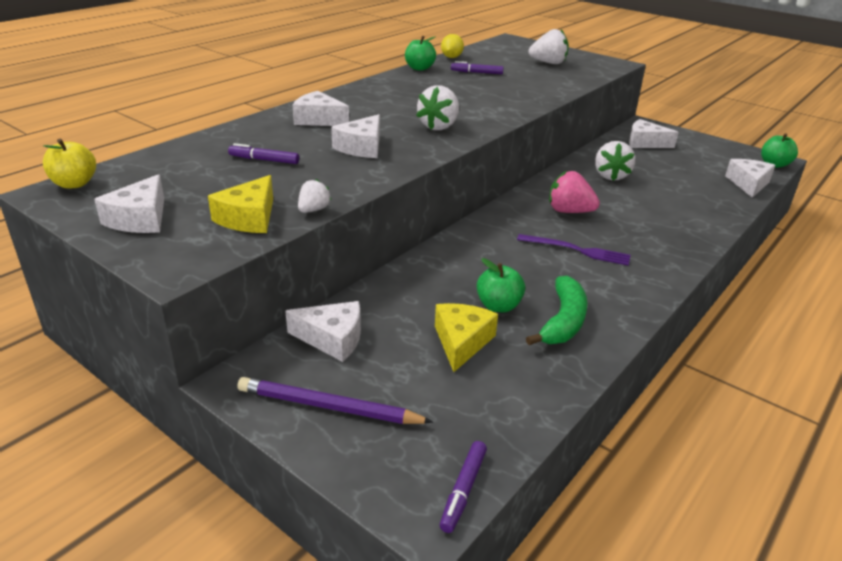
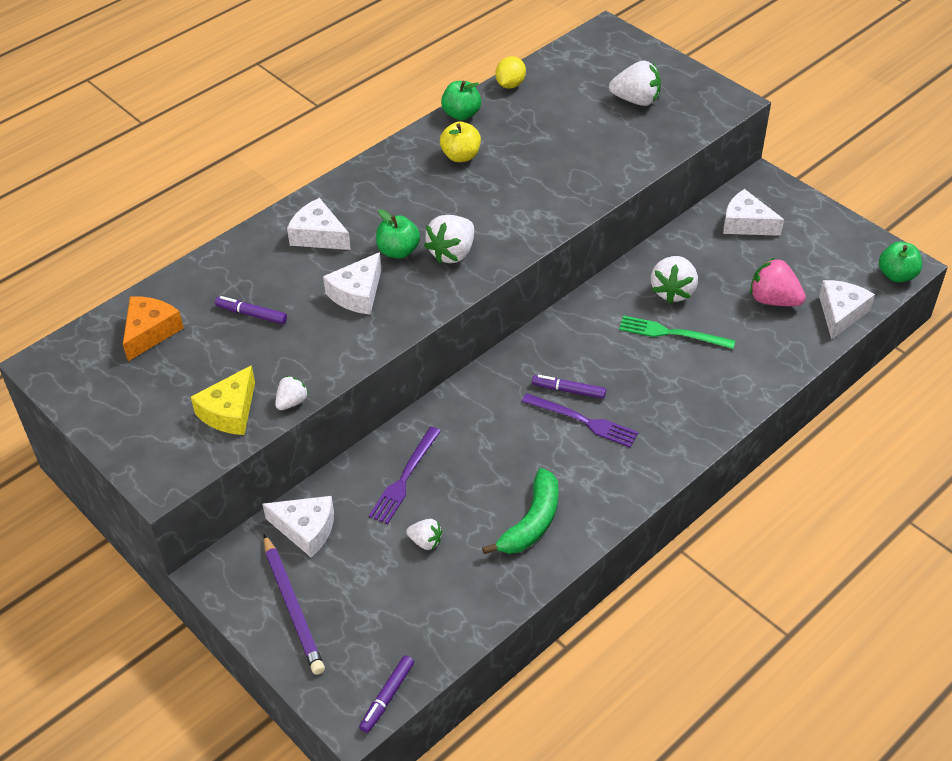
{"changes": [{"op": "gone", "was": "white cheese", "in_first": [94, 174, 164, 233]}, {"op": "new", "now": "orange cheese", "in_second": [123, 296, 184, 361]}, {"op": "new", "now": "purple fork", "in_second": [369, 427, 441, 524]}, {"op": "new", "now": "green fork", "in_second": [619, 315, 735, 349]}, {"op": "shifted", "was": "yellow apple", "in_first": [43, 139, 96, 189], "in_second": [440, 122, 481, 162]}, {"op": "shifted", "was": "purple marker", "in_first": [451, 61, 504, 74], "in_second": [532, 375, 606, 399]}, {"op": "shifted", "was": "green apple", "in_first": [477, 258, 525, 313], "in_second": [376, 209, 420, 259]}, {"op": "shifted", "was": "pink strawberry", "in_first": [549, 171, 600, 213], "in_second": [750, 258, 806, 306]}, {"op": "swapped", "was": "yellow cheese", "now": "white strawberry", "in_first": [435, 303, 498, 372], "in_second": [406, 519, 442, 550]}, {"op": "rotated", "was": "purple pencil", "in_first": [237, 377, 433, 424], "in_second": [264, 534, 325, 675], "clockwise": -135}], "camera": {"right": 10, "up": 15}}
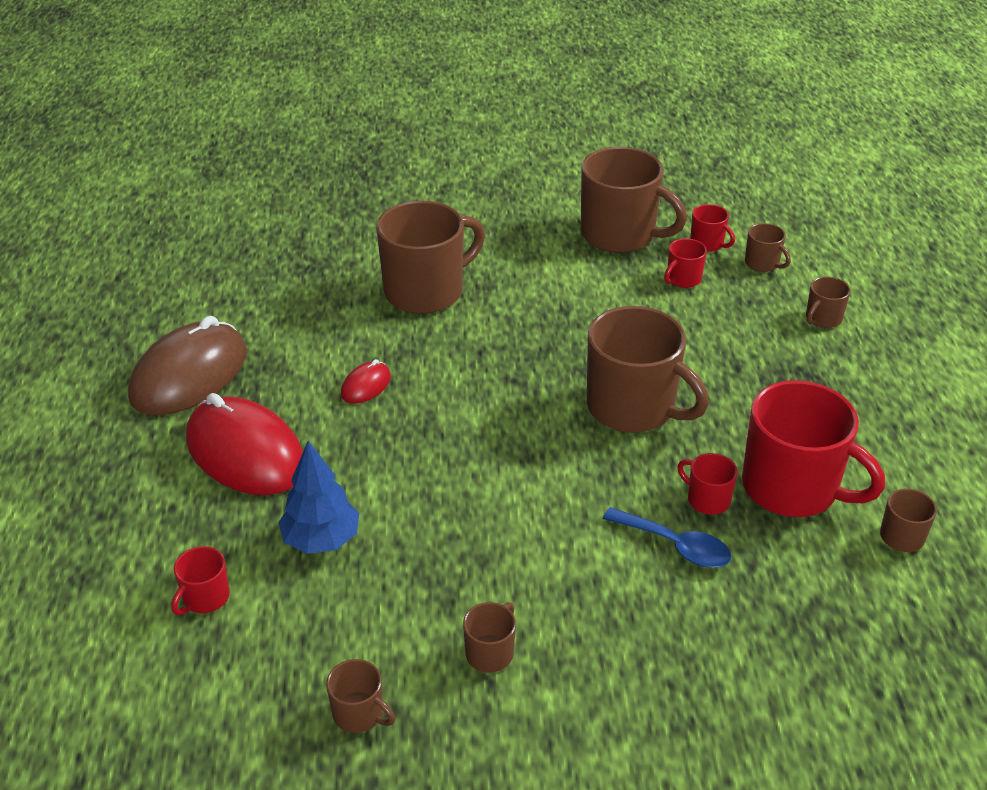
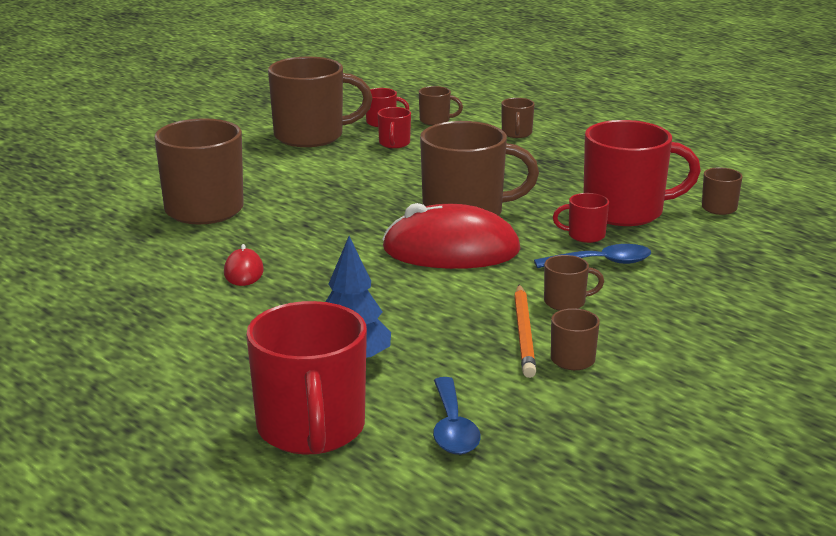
{"changes": [{"op": "gone", "was": "brown mouse", "in_first": [128, 316, 247, 415]}, {"op": "new", "now": "blue spoon", "in_second": [433, 377, 481, 455]}, {"op": "new", "now": "orange pencil", "in_second": [514, 284, 536, 378]}, {"op": "shifted", "was": "red mouse", "in_first": [186, 393, 303, 495], "in_second": [382, 203, 520, 269]}, {"op": "shifted", "was": "brown mug", "in_first": [326, 659, 395, 733], "in_second": [544, 255, 604, 311]}, {"op": "scaled", "was": "red mug", "in_first": [171, 546, 230, 615], "in_second": [246, 301, 367, 454], "ratio": 2.23}], "camera": {"right": -40, "up": -15}}
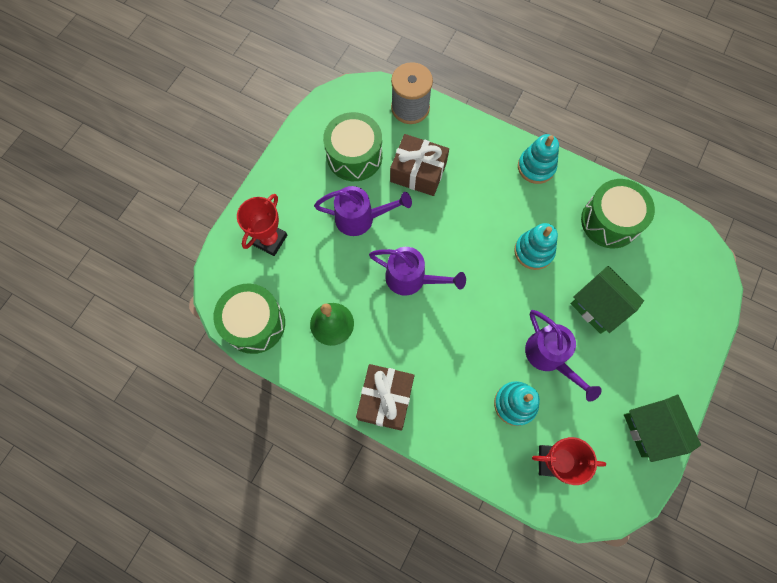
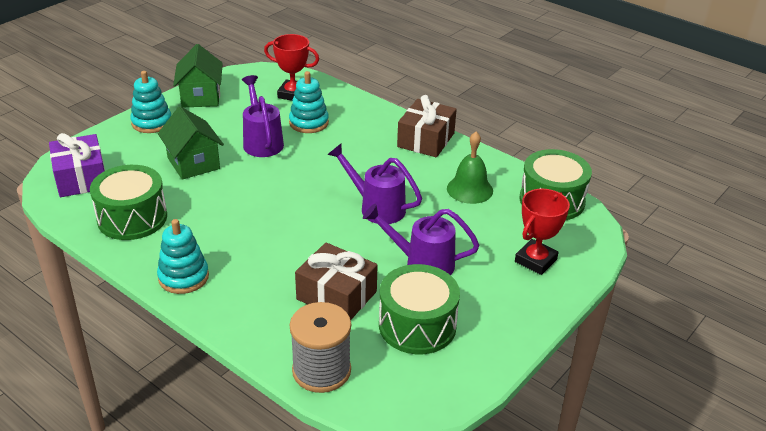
{"changes": [{"op": "new", "now": "purple gift", "in_second": [49, 133, 105, 197]}, {"op": "shifted", "was": "turquoise stacking toy", "in_first": [514, 223, 558, 270], "in_second": [130, 71, 171, 133]}], "camera": {"right": -170, "up": -35}}
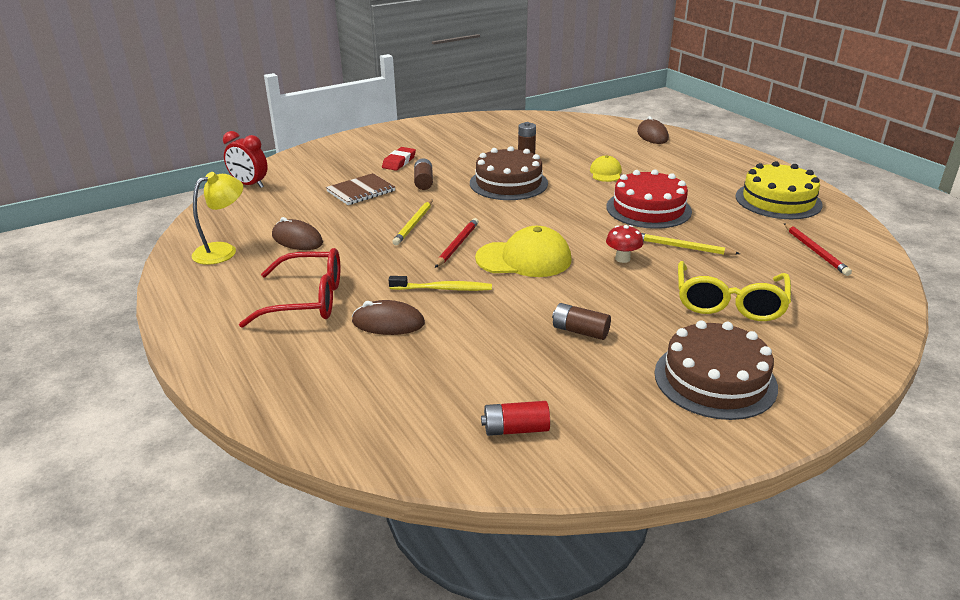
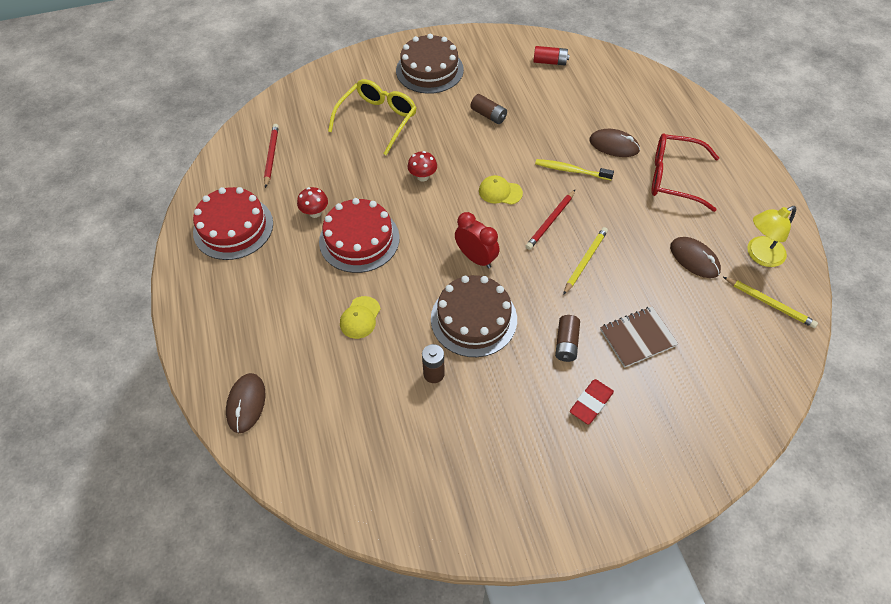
{"changes": [{"op": "new", "now": "red mushroom", "in_second": [297, 187, 328, 218]}, {"op": "shifted", "was": "red clock", "in_first": [223, 131, 268, 188], "in_second": [455, 212, 500, 268]}, {"op": "shifted", "was": "yellow pencil", "in_first": [641, 233, 740, 255], "in_second": [723, 277, 818, 328]}, {"op": "repainted", "was": "yellow cake", "now": "red cake", "in_first": [735, 161, 823, 219], "in_second": [193, 187, 273, 260]}, {"op": "scaled", "was": "yellow cap", "in_first": [475, 226, 571, 277], "in_second": [479, 175, 523, 205], "ratio": 0.56}], "camera": {"right": -165, "up": 25}}
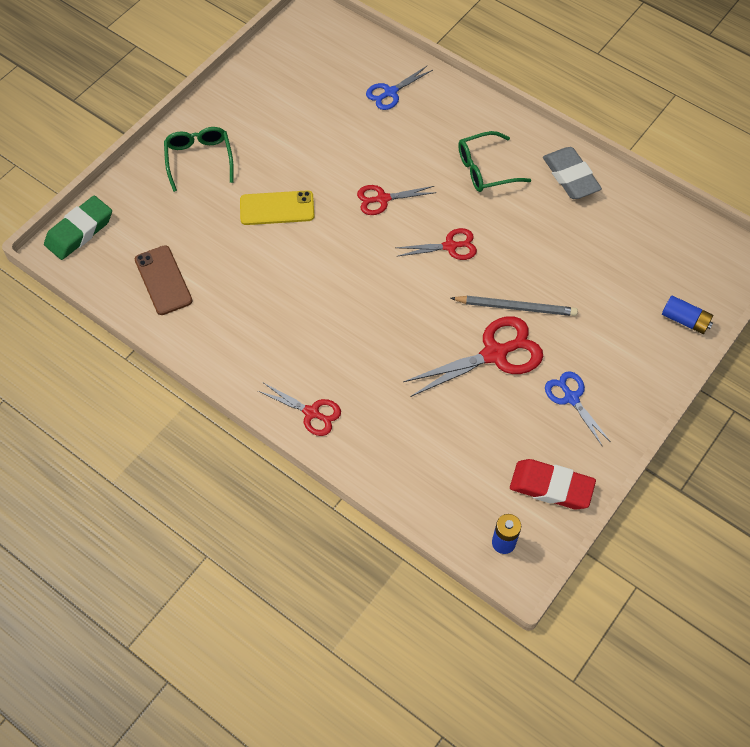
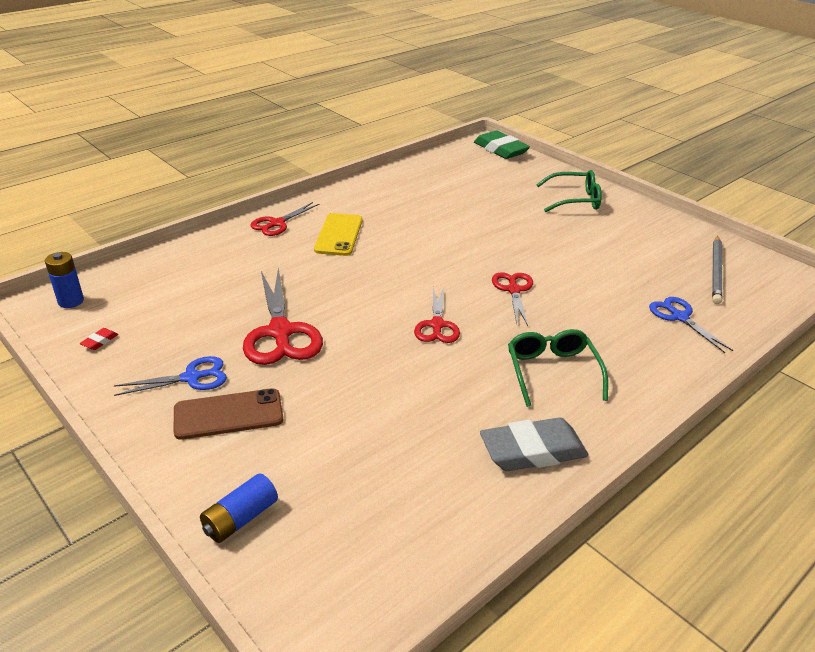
{"changes": [{"op": "shifted", "was": "brown phone", "in_first": [135, 245, 192, 315], "in_second": [174, 388, 283, 440]}, {"op": "shifted", "was": "yellow phone", "in_first": [240, 190, 314, 225], "in_second": [314, 213, 363, 256]}, {"op": "shifted", "was": "grey pencil", "in_first": [451, 296, 578, 316], "in_second": [712, 235, 722, 304]}, {"op": "scaled", "was": "red eraser", "in_first": [510, 459, 596, 509], "in_second": [80, 328, 118, 350], "ratio": 0.4}], "camera": {"right": 100, "up": -25}}
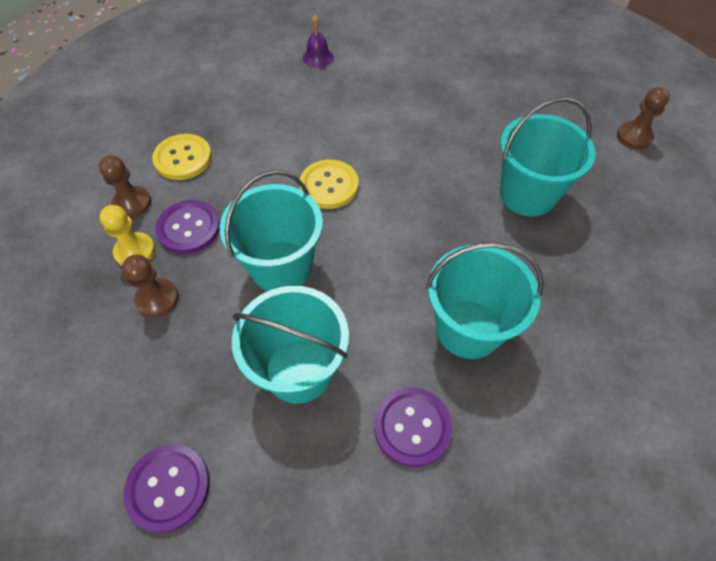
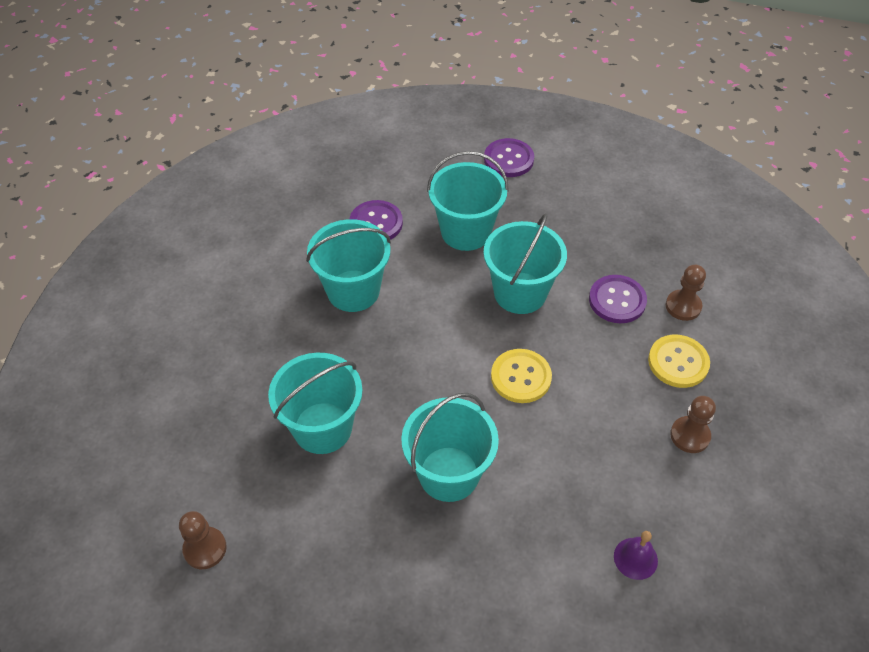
{"changes": [{"op": "gone", "was": "yellow pawn", "in_first": [99, 205, 155, 266]}, {"op": "new", "now": "turquoise bucket", "in_second": [401, 393, 499, 502]}, {"op": "shifted", "was": "brown pawn", "in_first": [122, 254, 179, 318], "in_second": [670, 396, 716, 453]}], "camera": {"right": 160, "up": -5}}
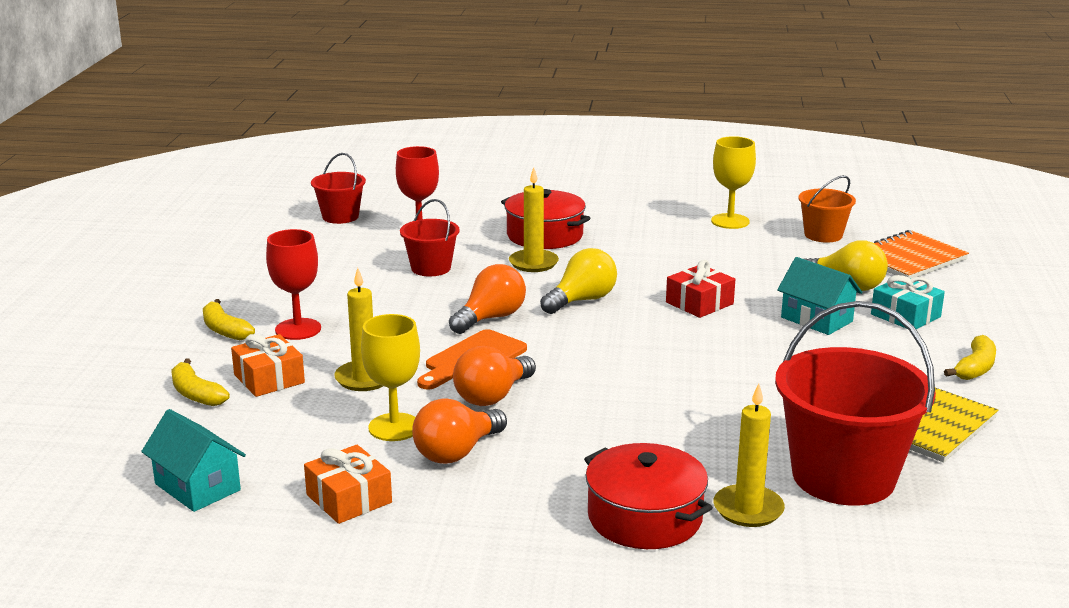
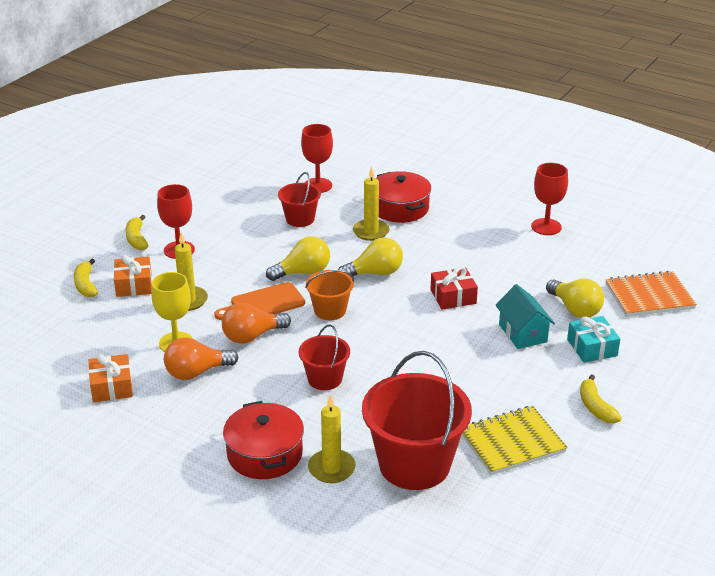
{"changes": [{"op": "gone", "was": "turquoise house", "in_first": [141, 409, 246, 512]}, {"op": "shifted", "was": "red bucket", "in_first": [311, 153, 366, 224], "in_second": [299, 324, 350, 390]}, {"op": "shifted", "was": "orange bucket", "in_first": [798, 175, 856, 243], "in_second": [305, 270, 354, 320]}, {"op": "repainted", "was": "orange light bulb", "now": "yellow light bulb", "in_first": [449, 264, 526, 334], "in_second": [266, 236, 330, 281]}, {"op": "repainted", "was": "yellow goblet", "now": "red goblet", "in_first": [711, 136, 756, 229], "in_second": [531, 163, 568, 235]}, {"op": "rotated", "was": "yellow banana", "in_first": [944, 335, 996, 380], "in_second": [580, 374, 622, 423], "clockwise": 105}], "camera": {"right": 25, "up": 10}}
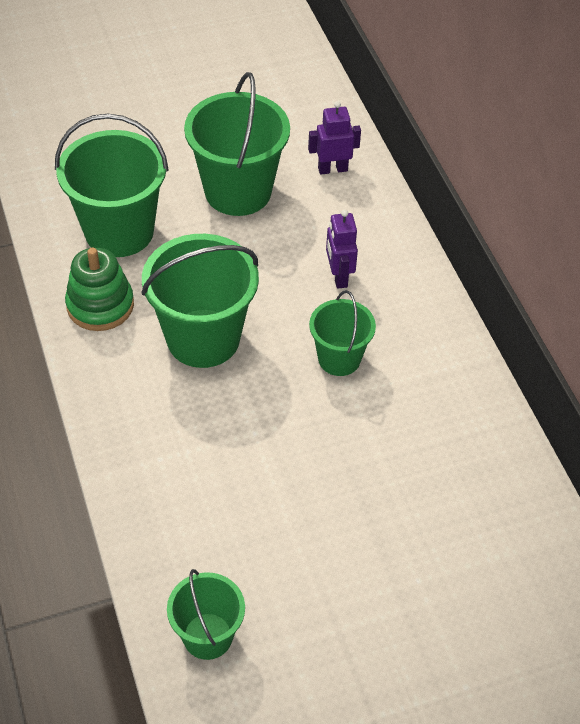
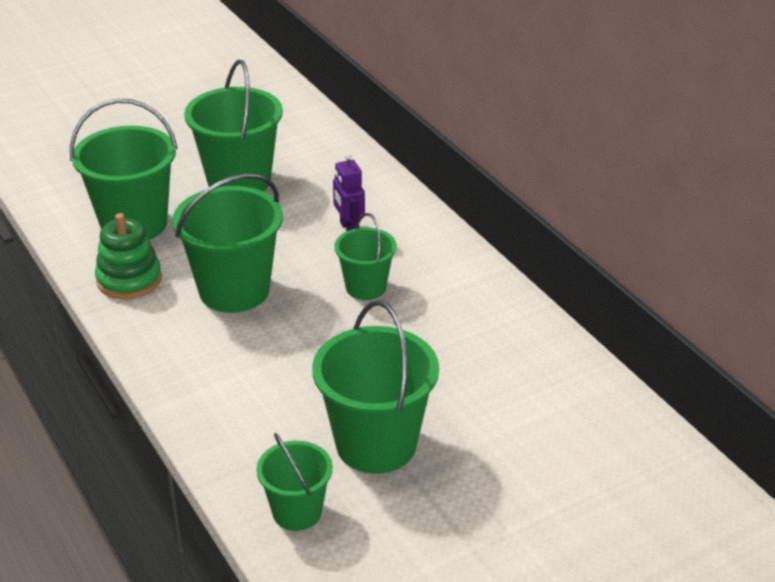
{"changes": [{"op": "gone", "was": "purple robot", "in_first": [308, 101, 361, 175]}, {"op": "new", "now": "green bucket", "in_second": [312, 300, 439, 474]}], "camera": {"right": -10, "up": -15}}
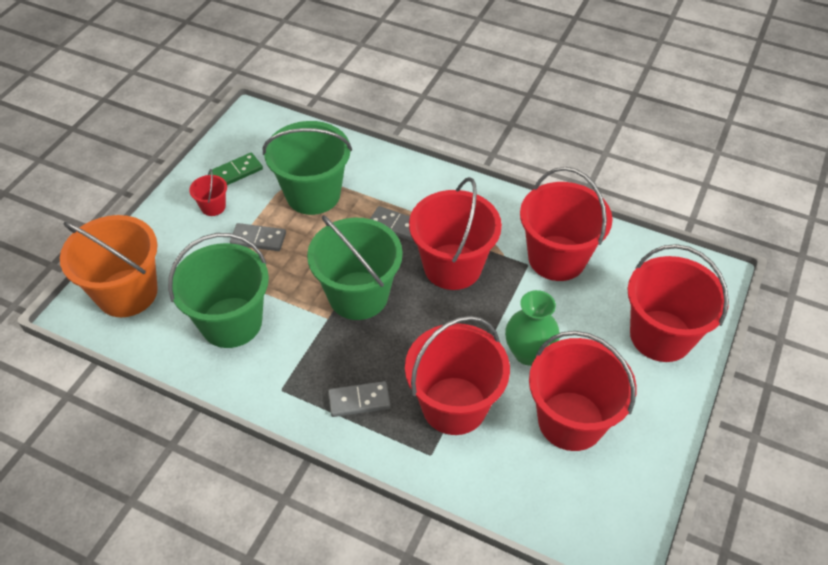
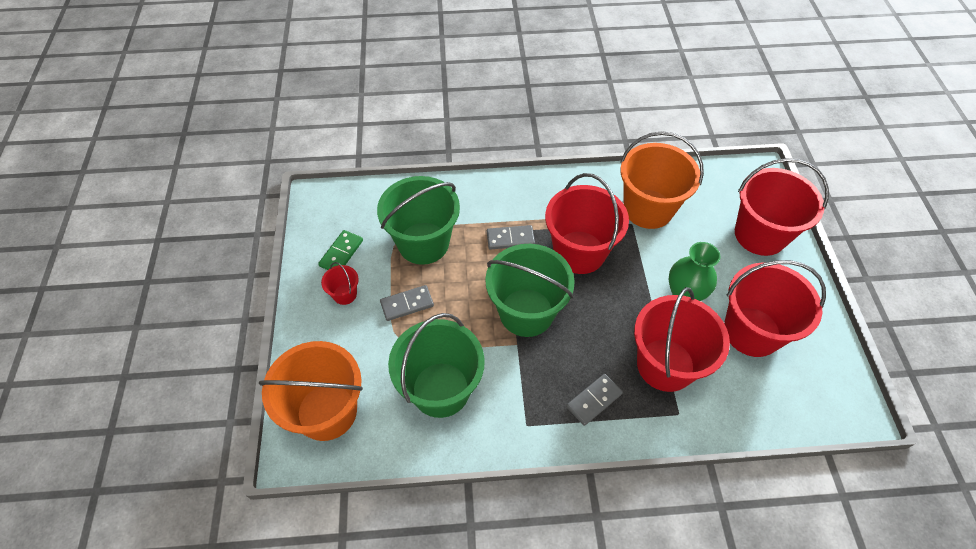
{"changes": [{"op": "repainted", "was": "red bucket", "now": "orange bucket", "in_first": [520, 167, 613, 281], "in_second": [620, 131, 704, 229]}], "camera": {"right": -30, "up": 5}}
